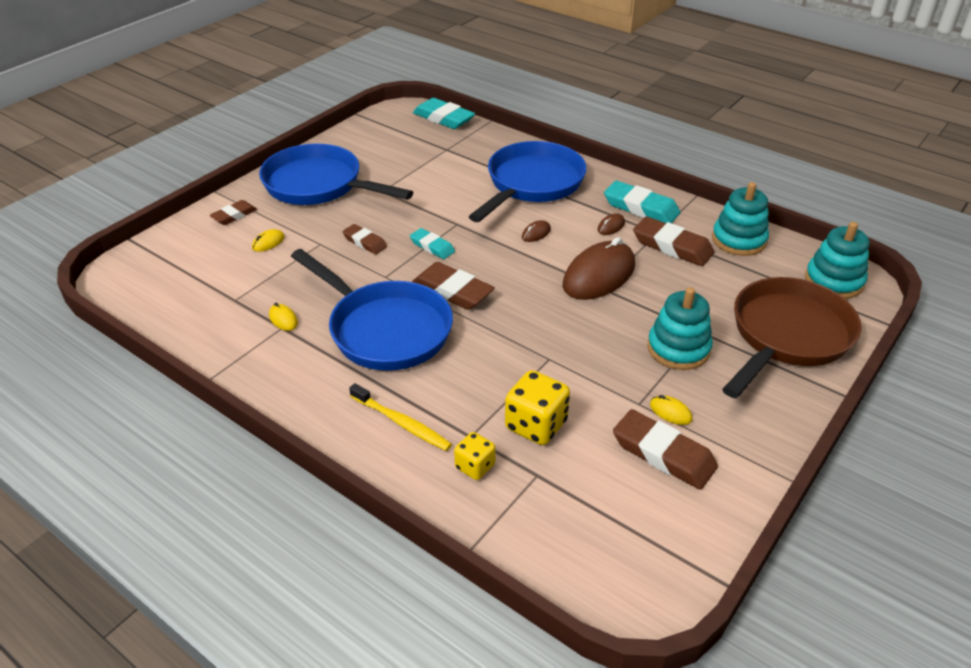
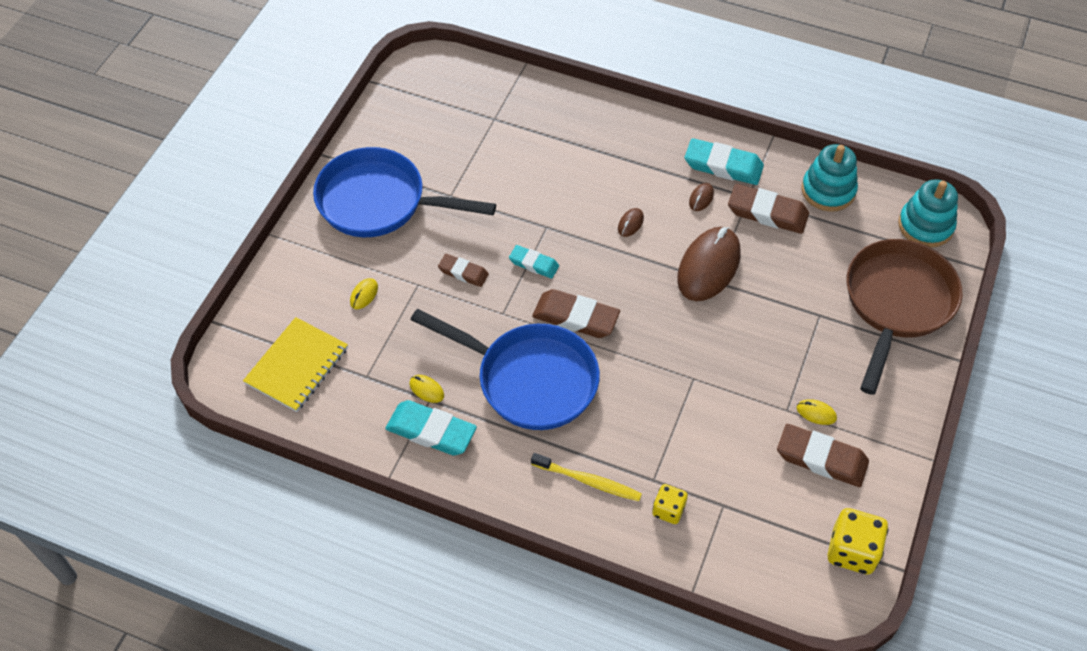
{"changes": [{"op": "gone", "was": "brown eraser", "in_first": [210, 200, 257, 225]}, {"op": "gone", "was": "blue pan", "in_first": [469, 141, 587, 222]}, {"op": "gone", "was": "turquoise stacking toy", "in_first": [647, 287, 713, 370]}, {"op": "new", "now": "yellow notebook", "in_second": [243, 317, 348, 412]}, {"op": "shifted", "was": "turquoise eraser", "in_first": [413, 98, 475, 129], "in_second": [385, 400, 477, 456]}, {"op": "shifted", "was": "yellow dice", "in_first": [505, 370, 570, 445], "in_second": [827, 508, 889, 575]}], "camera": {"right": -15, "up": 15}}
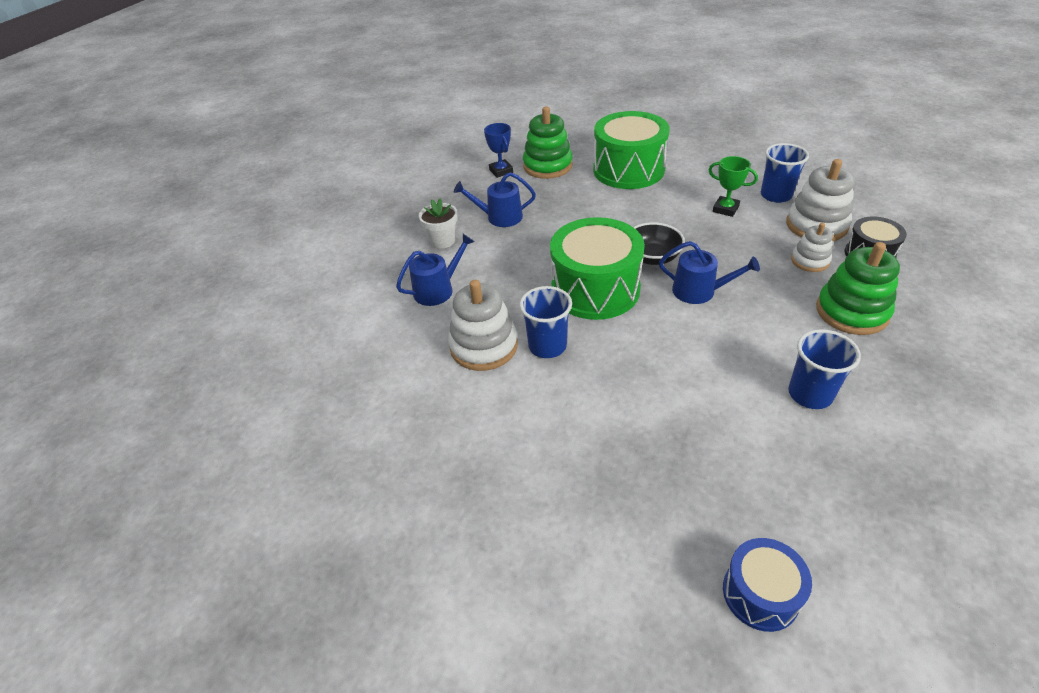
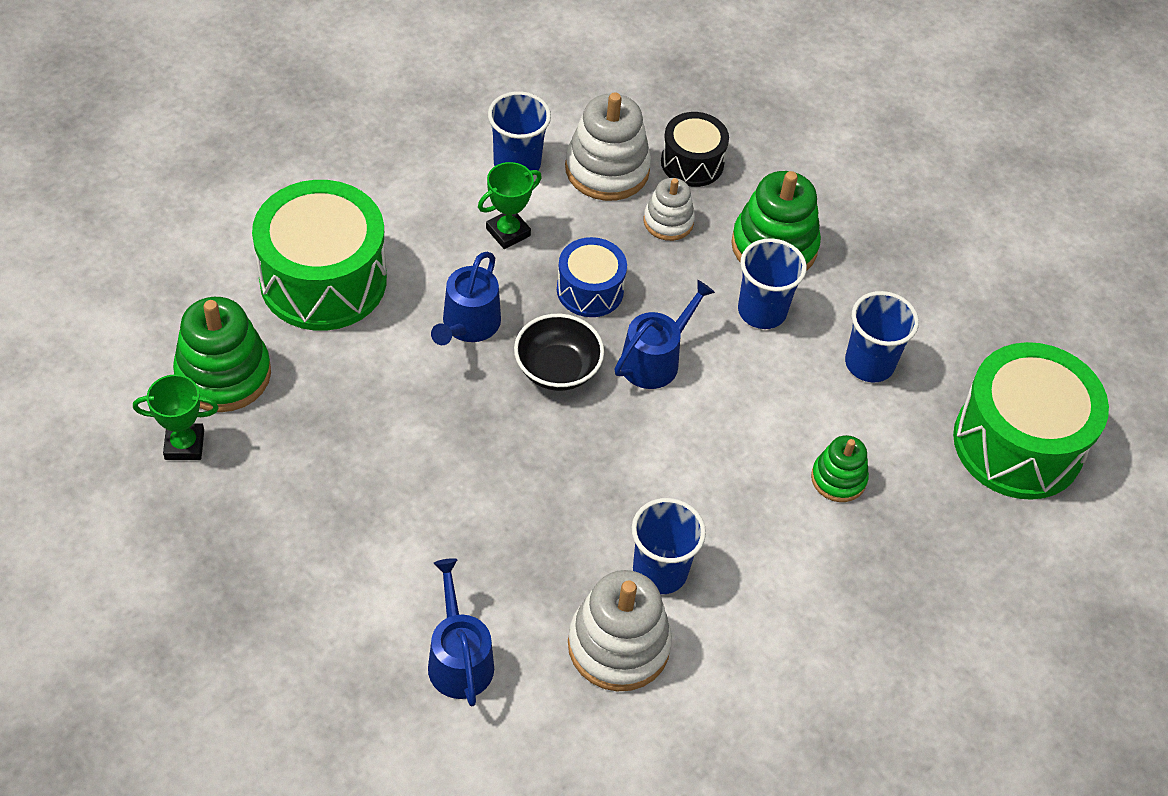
{"changes": [{"op": "gone", "was": "white flower pot", "in_first": [419, 199, 458, 248]}, {"op": "new", "now": "blue cup", "in_second": [738, 238, 807, 329]}, {"op": "new", "now": "green stacking toy", "in_second": [811, 435, 869, 502]}, {"op": "shifted", "was": "blue watering can", "in_first": [454, 172, 536, 227], "in_second": [431, 252, 501, 345]}, {"op": "shifted", "was": "green drum", "in_first": [550, 217, 645, 320], "in_second": [953, 342, 1109, 500]}, {"op": "shifted", "was": "blue drum", "in_first": [723, 538, 812, 632], "in_second": [557, 237, 627, 317]}, {"op": "repainted", "was": "blue trophy", "now": "green trophy", "in_first": [484, 123, 513, 178], "in_second": [133, 374, 219, 460]}], "camera": {"right": -75, "up": 10}}
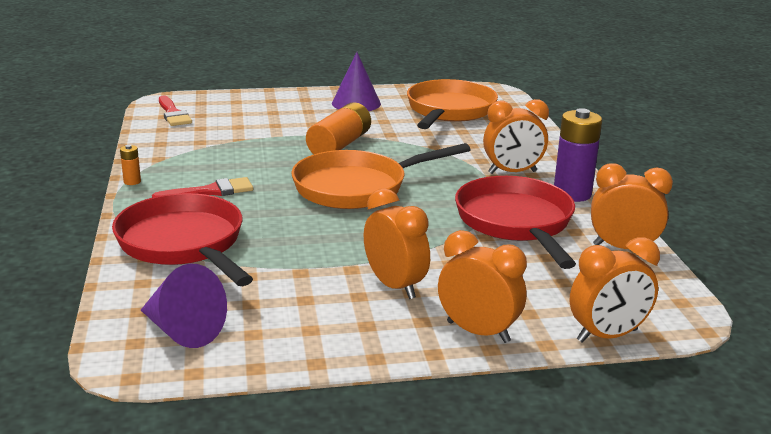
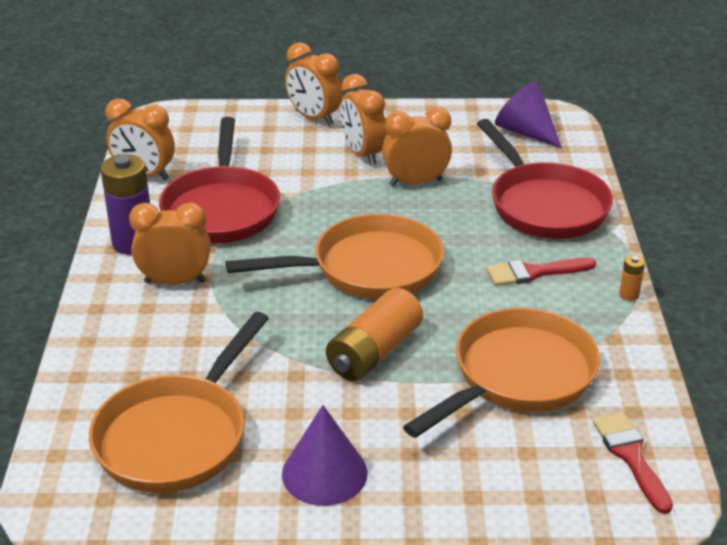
{"changes": [{"op": "new", "now": "orange pan", "in_second": [403, 308, 600, 438]}, {"op": "shifted", "was": "orange clock", "in_first": [570, 237, 660, 343], "in_second": [382, 107, 452, 186]}], "camera": {"right": -170, "up": 10}}
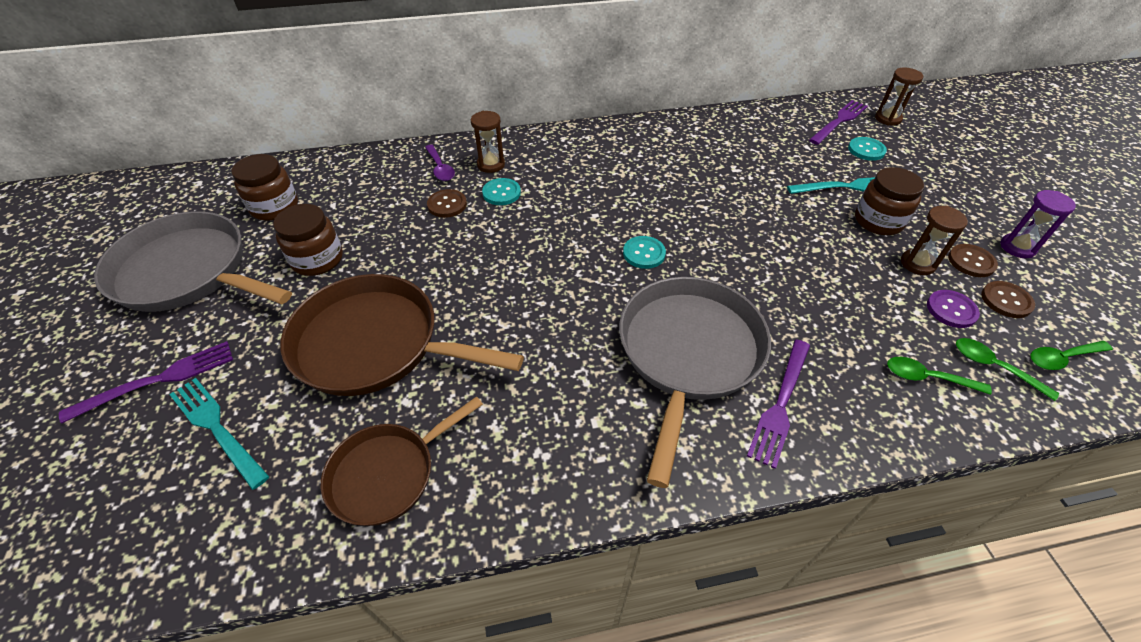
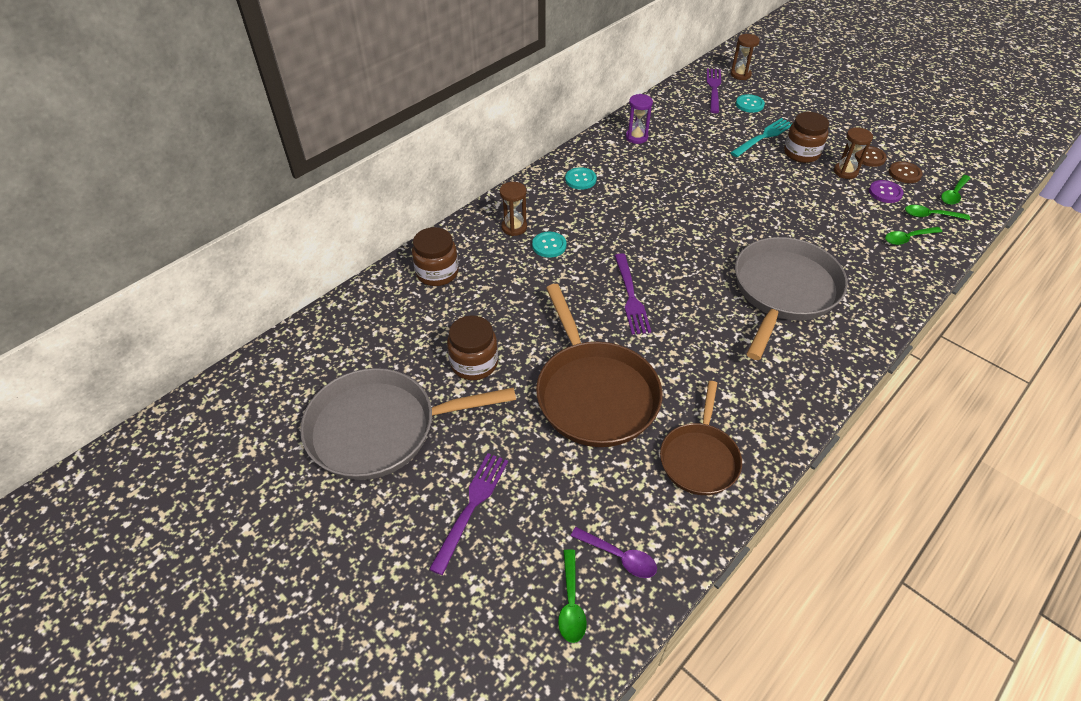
{"changes": [{"op": "gone", "was": "turquoise fork", "in_first": [169, 378, 269, 490]}, {"op": "gone", "was": "brown button", "in_first": [427, 189, 467, 218]}, {"op": "new", "now": "green spoon", "in_second": [558, 549, 587, 643]}, {"op": "shifted", "was": "brown jar", "in_first": [231, 154, 298, 221], "in_second": [412, 227, 459, 286]}, {"op": "shifted", "was": "purple spoon", "in_first": [425, 144, 455, 181], "in_second": [571, 527, 657, 578]}, {"op": "shifted", "was": "turquoise button", "in_first": [623, 236, 666, 269], "in_second": [565, 167, 597, 190]}, {"op": "shifted", "was": "purple fork", "in_first": [747, 340, 810, 469], "in_second": [615, 253, 651, 334]}, {"op": "shifted", "was": "purple hourglass", "in_first": [1001, 190, 1076, 258], "in_second": [626, 94, 653, 144]}, {"op": "rotated", "was": "brown pan", "in_first": [280, 274, 524, 396], "in_second": [536, 284, 663, 447], "clockwise": -90}, {"op": "rotated", "was": "grey pan", "in_first": [619, 277, 771, 488], "in_second": [735, 237, 848, 360], "clockwise": 45}], "camera": {"right": -35, "up": 0}}
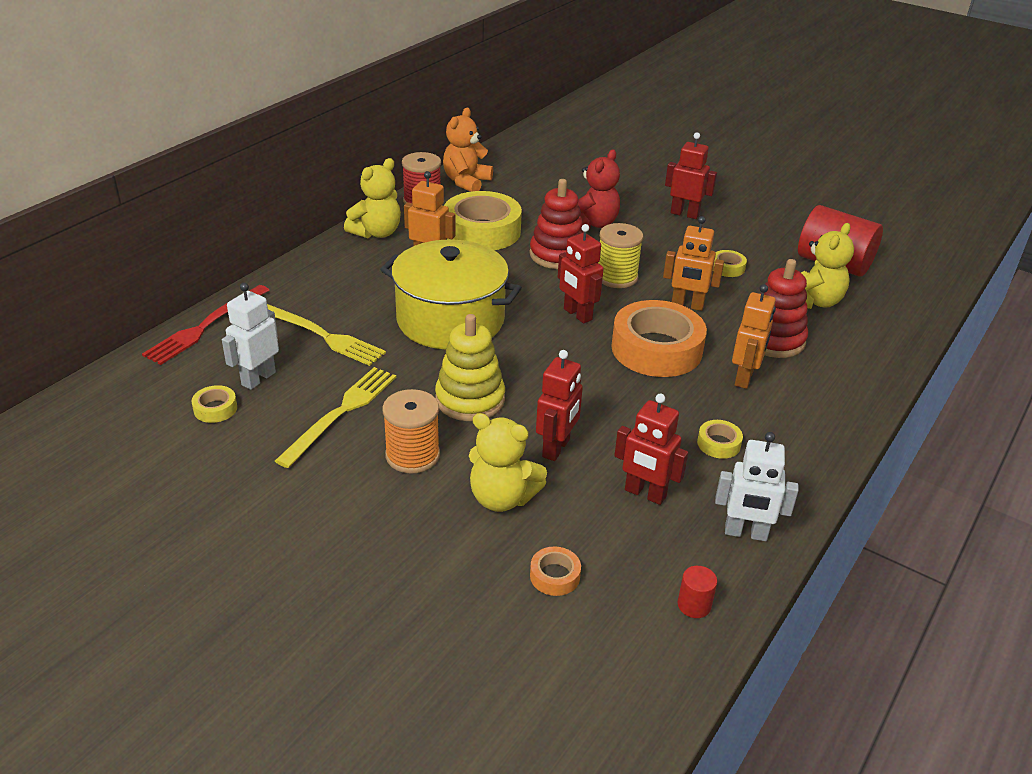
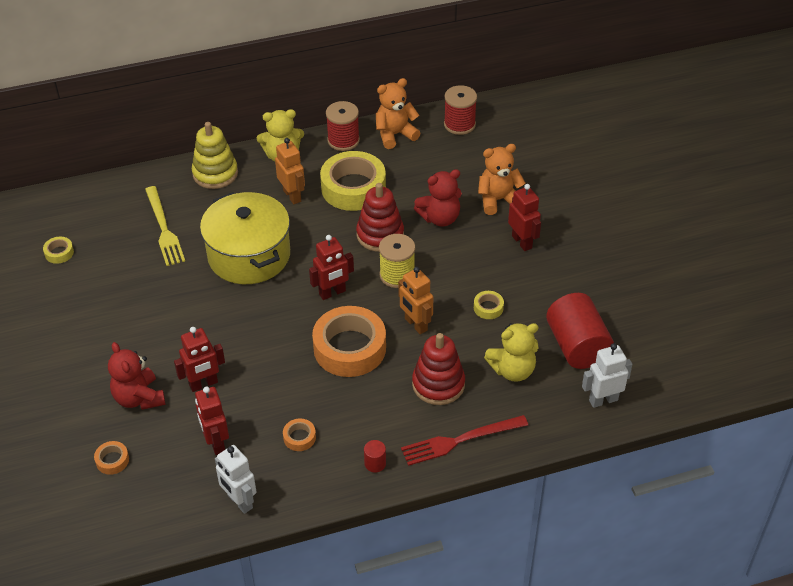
{"changes": [{"op": "gone", "was": "yellow fork", "in_first": [275, 367, 396, 468]}, {"op": "gone", "was": "orange spool", "in_first": [382, 389, 440, 474]}, {"op": "gone", "was": "orange robot", "in_first": [732, 284, 776, 389]}, {"op": "new", "now": "red spool", "in_second": [444, 85, 477, 135]}, {"op": "new", "now": "orange teddy bear", "in_second": [478, 144, 526, 215]}, {"op": "shifted", "was": "red fork", "in_first": [142, 285, 270, 365], "in_second": [401, 415, 528, 466]}, {"op": "shifted", "was": "white robot", "in_first": [222, 283, 279, 390], "in_second": [582, 343, 632, 408]}, {"op": "shifted", "was": "yellow stacking toy", "in_first": [435, 314, 505, 421], "in_second": [192, 122, 238, 189]}, {"op": "shifted", "was": "red cylinder", "in_first": [678, 566, 717, 618], "in_second": [364, 440, 386, 473]}, {"op": "repainted", "was": "yellow teddy bear", "now": "red teddy bear", "in_first": [469, 413, 547, 512], "in_second": [108, 342, 165, 410]}, {"op": "repainted", "was": "yellow tape", "now": "orange tape", "in_first": [697, 420, 743, 459], "in_second": [283, 418, 316, 451]}, {"op": "rotated", "was": "red robot", "in_first": [558, 224, 603, 323], "in_second": [309, 235, 354, 300], "clockwise": -120}], "camera": {"right": 40, "up": 10}}
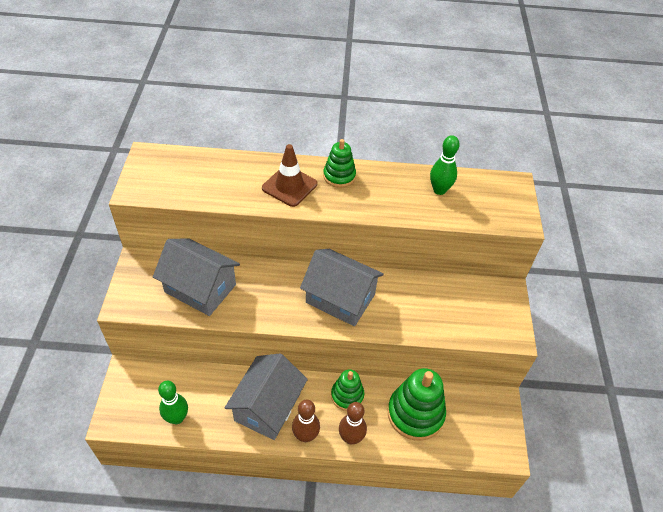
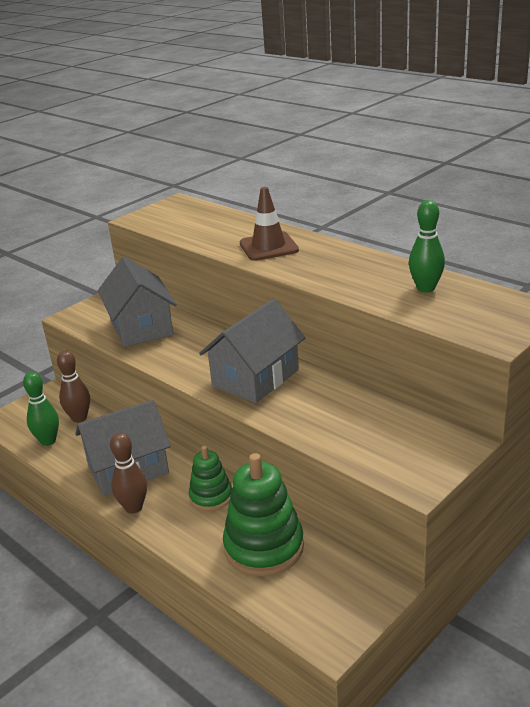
{"changes": [{"op": "gone", "was": "green stacking toy", "in_first": [323, 139, 356, 188]}, {"op": "shifted", "was": "brown bowling pin", "in_first": [339, 402, 367, 445], "in_second": [57, 350, 90, 423]}, {"op": "rotated", "was": "grey house", "in_first": [300, 249, 384, 326], "in_second": [199, 299, 305, 403], "clockwise": 60}], "camera": {"right": 45, "up": -20}}
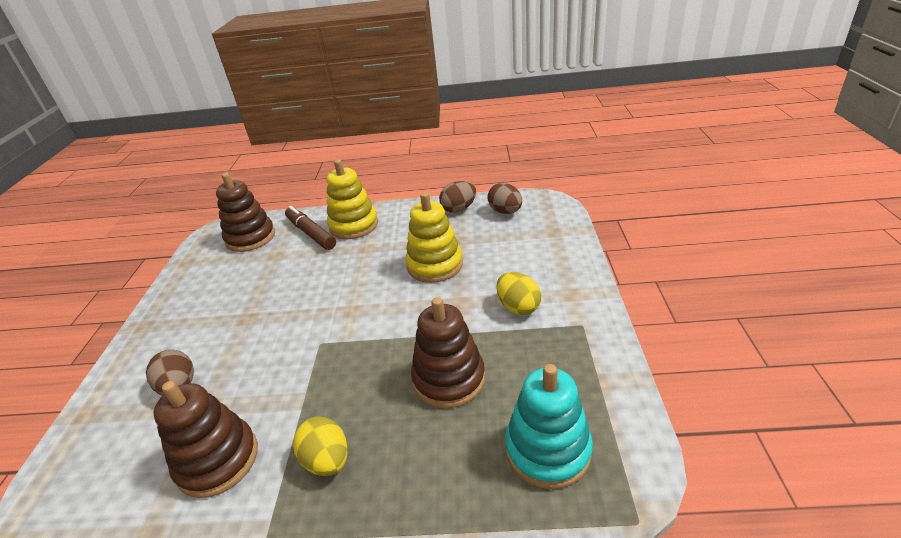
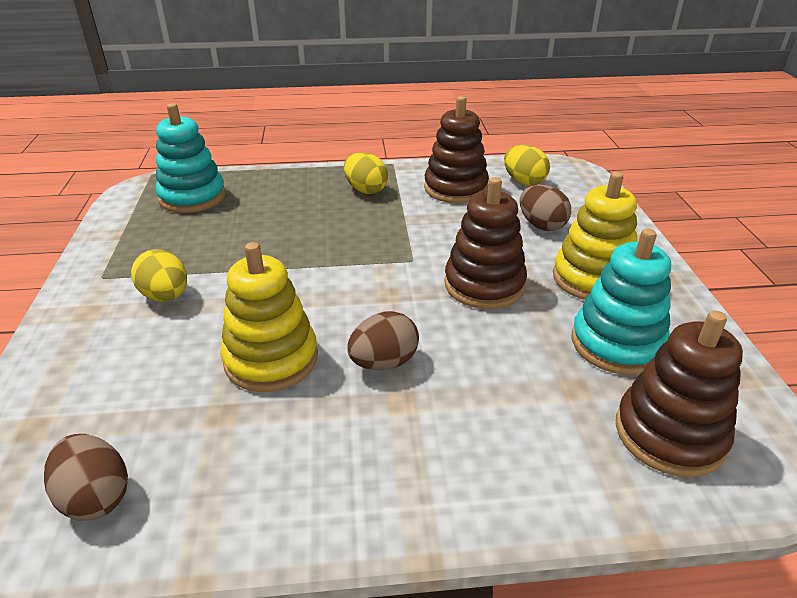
{"changes": [{"op": "gone", "was": "brown marker", "in_first": [285, 206, 336, 250]}, {"op": "new", "now": "yellow egg", "in_second": [504, 145, 550, 186]}, {"op": "new", "now": "turquoise stacking toy", "in_second": [572, 229, 671, 375]}, {"op": "shifted", "was": "yellow stacking toy", "in_first": [327, 159, 378, 239], "in_second": [553, 172, 637, 300]}, {"op": "shifted", "was": "brown stacking toy", "in_first": [411, 297, 485, 408], "in_second": [444, 177, 527, 309]}, {"op": "shifted", "was": "brown egg", "in_first": [439, 181, 476, 213], "in_second": [347, 311, 419, 370]}], "camera": {"right": 170, "up": 0}}
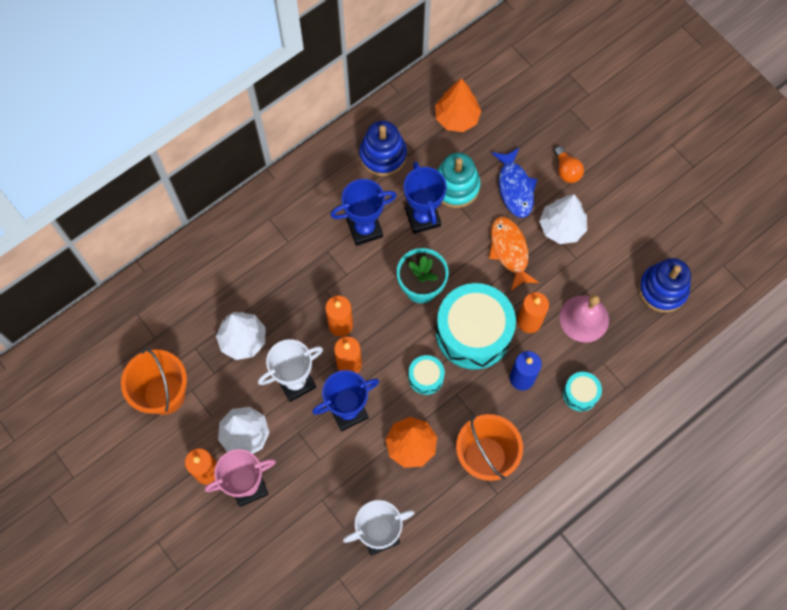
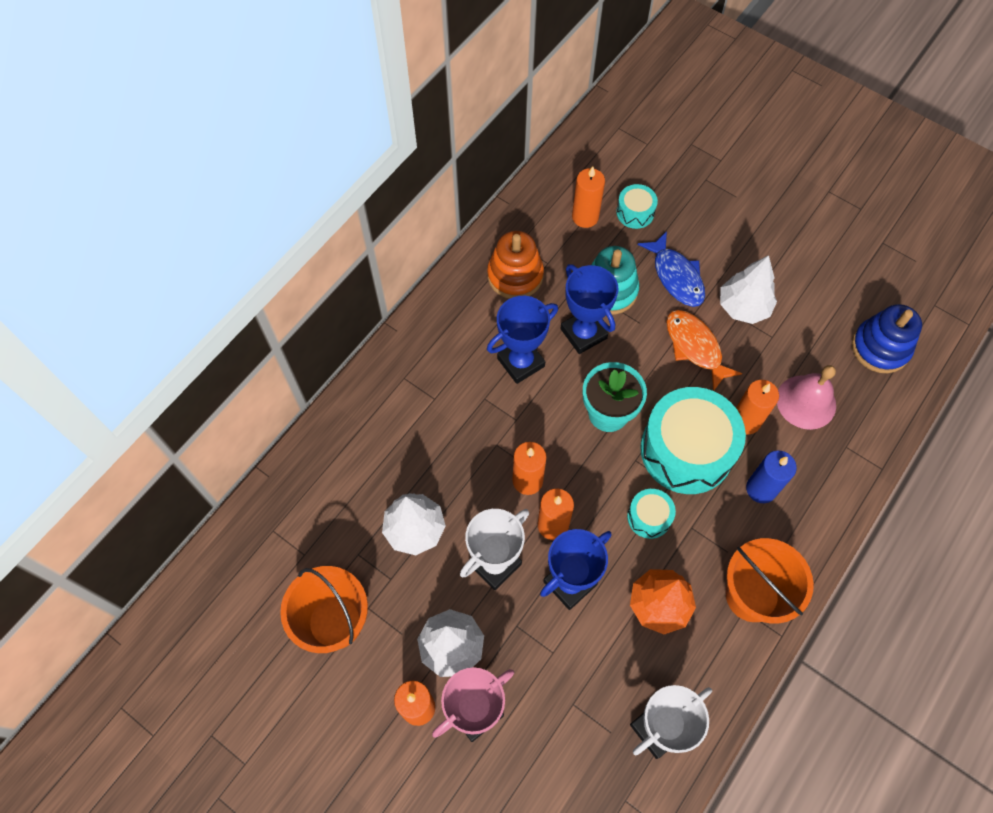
{"changes": [{"op": "gone", "was": "orange light bulb", "in_first": [554, 146, 584, 183]}, {"op": "shifted", "was": "turquoise drum", "in_first": [563, 372, 602, 411], "in_second": [616, 184, 658, 229]}, {"op": "swapped", "was": "orange tree", "now": "orange candle", "in_first": [435, 78, 481, 132], "in_second": [572, 166, 605, 228]}, {"op": "repainted", "was": "blue stacking toy", "now": "orange stacking toy", "in_first": [359, 121, 407, 176], "in_second": [487, 231, 544, 299]}], "camera": {"right": -15, "up": -5}}
